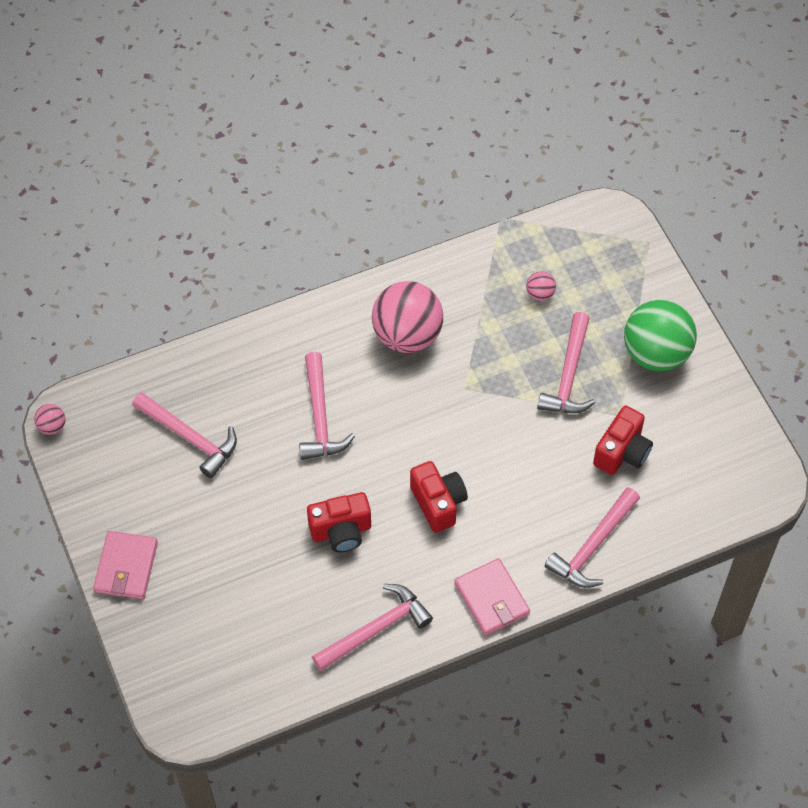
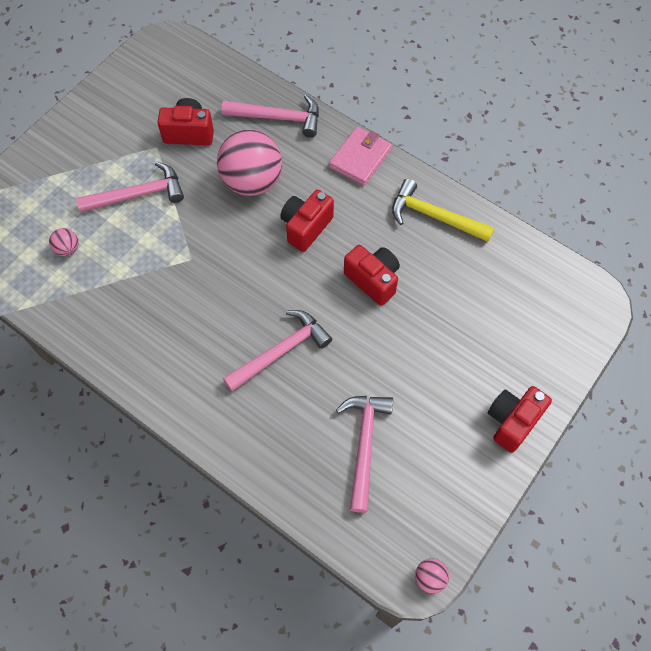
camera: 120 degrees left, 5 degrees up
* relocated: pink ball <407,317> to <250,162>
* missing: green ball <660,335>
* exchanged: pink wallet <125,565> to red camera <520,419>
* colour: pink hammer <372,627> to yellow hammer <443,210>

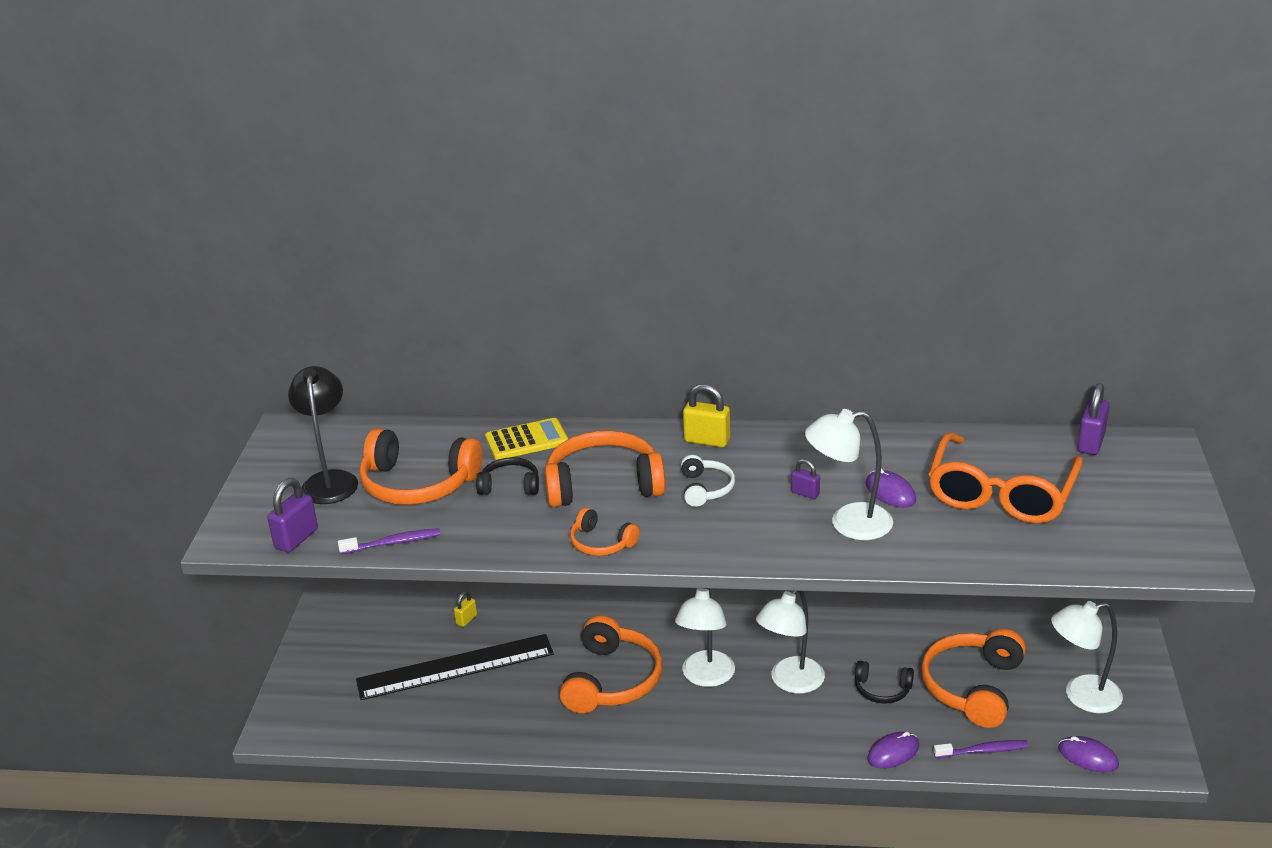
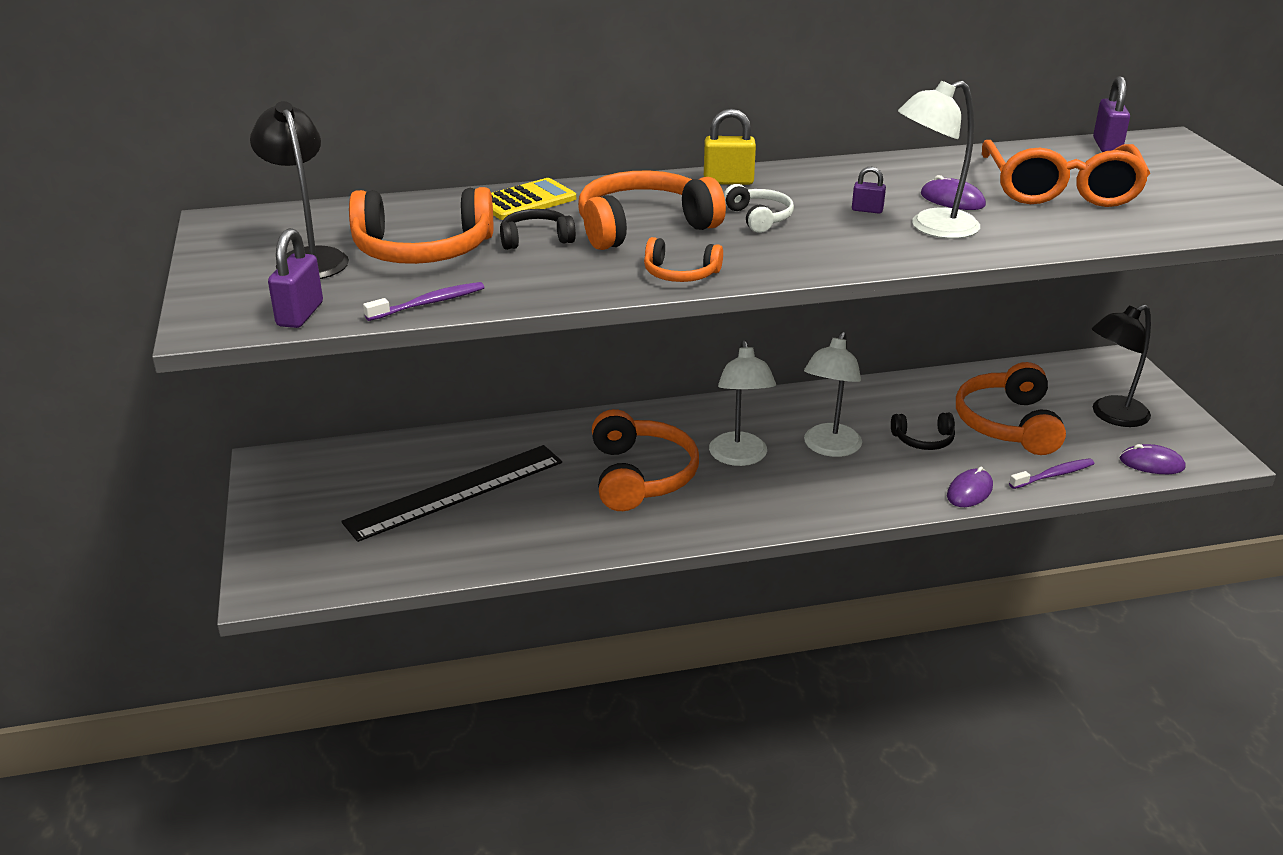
camera: 20 degrees left, 0 degrees up
* missing: yellow padlock <465,609>
* colour: white lamp <1087,657> to black lamp <1121,365>

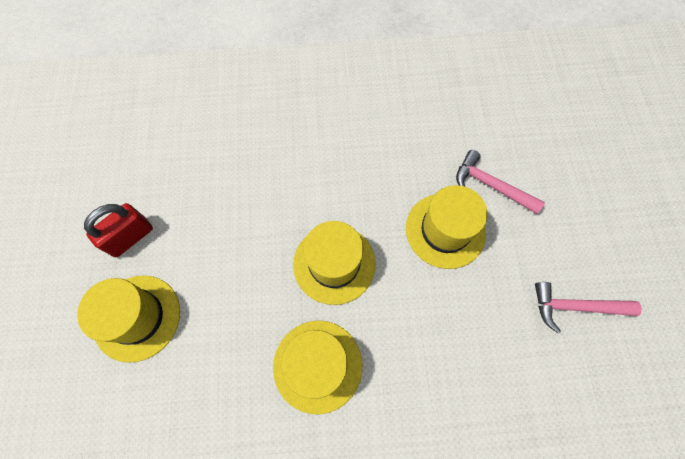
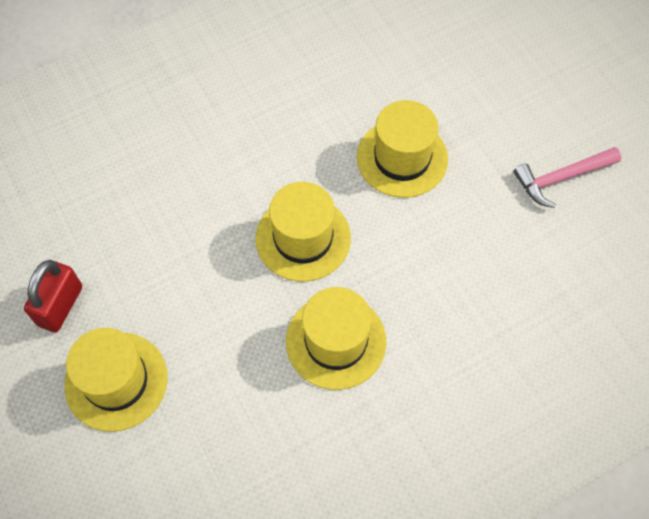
camera: 25 degrees left, 5 degrees down
* missing: pink hammer <500,182>

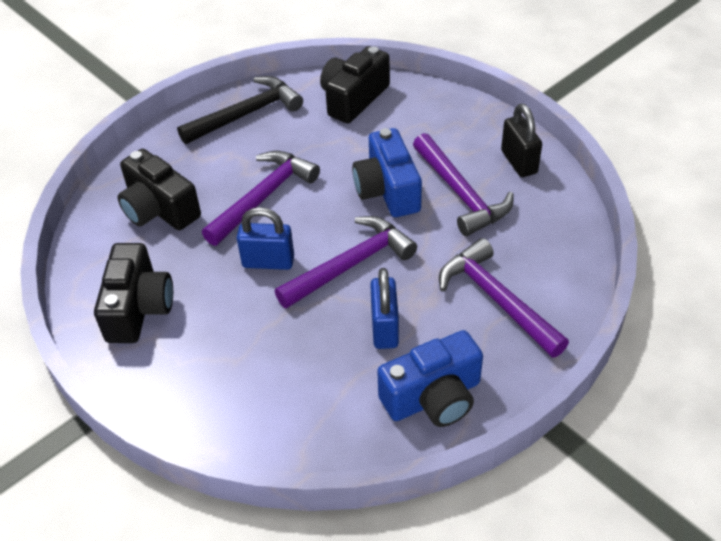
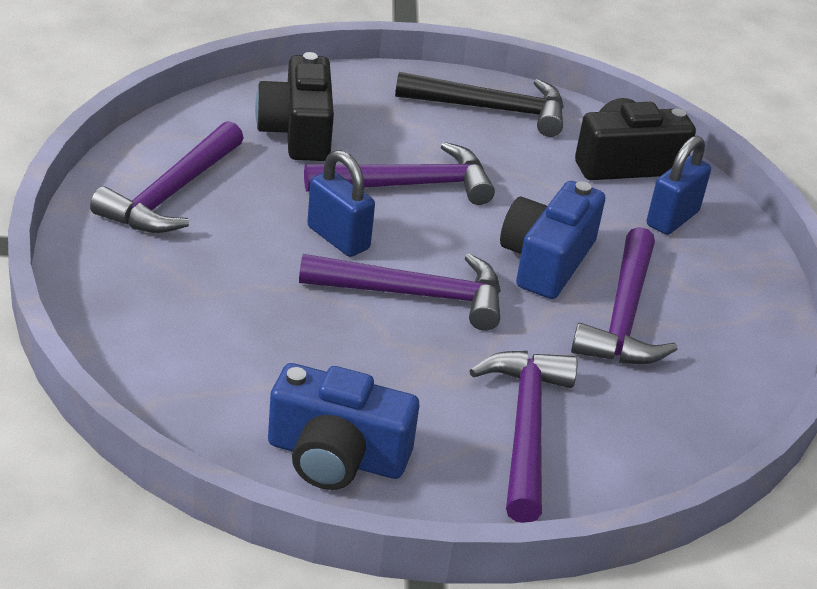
camera: 35 degrees right, 10 degrees down
* missing: black padlock <521,140>
* exchanged: black camera <133,293> to purple hammer <167,177>
* relocated: blue padlock <384,308> to <679,185>

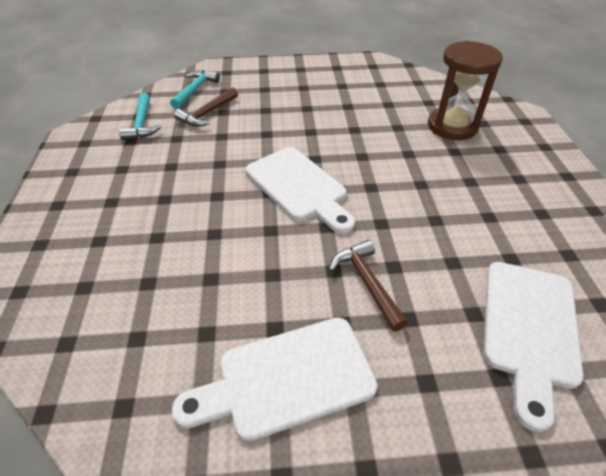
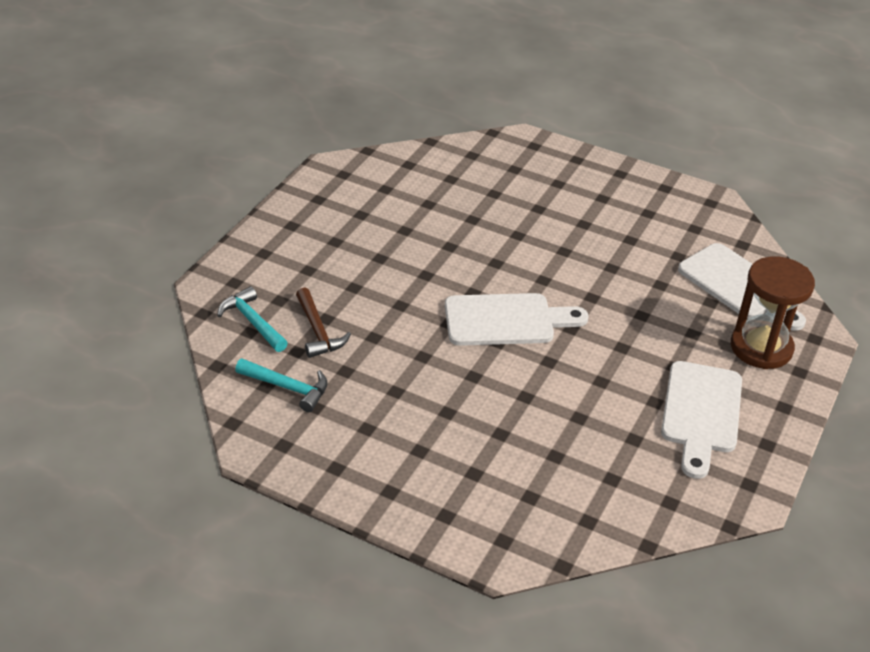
camera: 60 degrees left, 5 degrees down
* relocated: brown hourglass <465,90> to <773,312>
* missing: brown hammer <368,285>

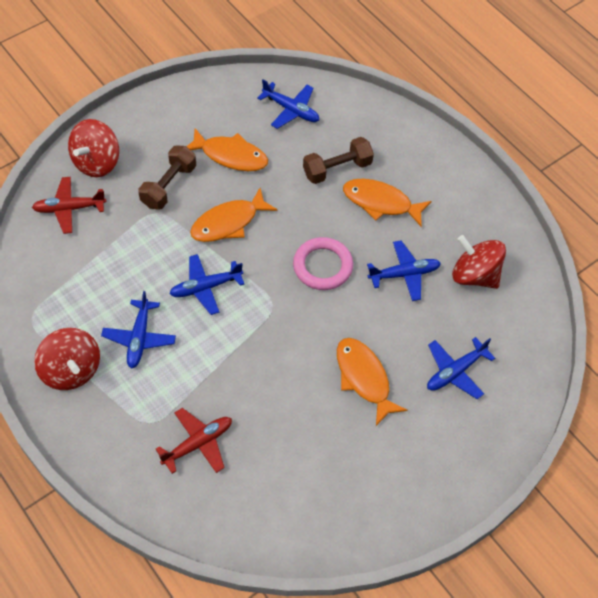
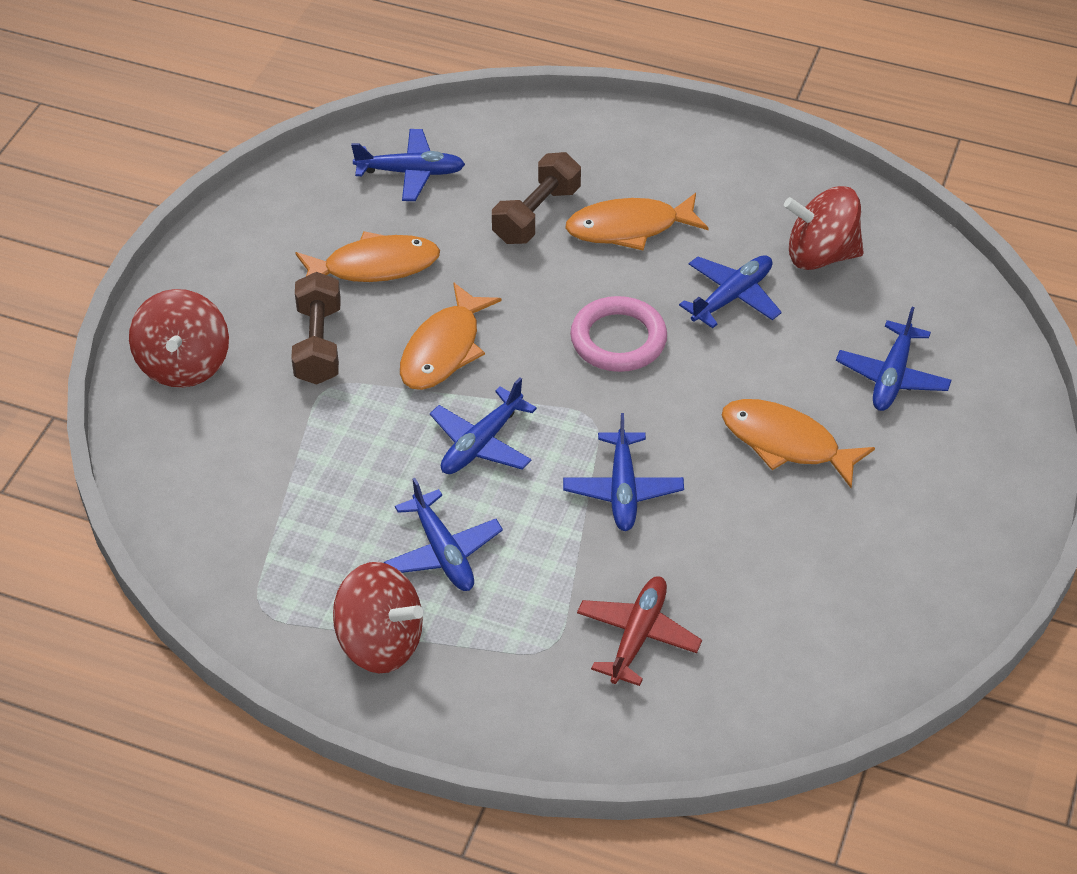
camera: 30 degrees left, 10 degrees down
* missing: red plane <69,205>
* appeared: blue plane <623,472>

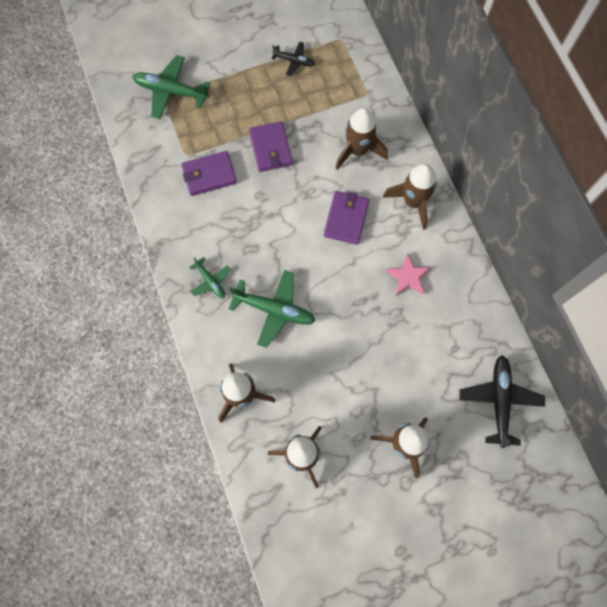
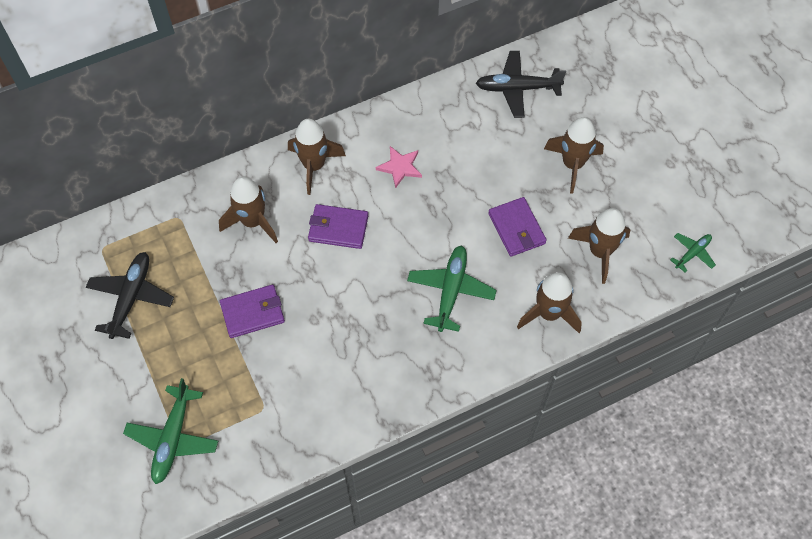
camera: 95 degrees left, 10 degrees down
* size: black plane <293,59> = <130,295> x1.77
* relocated: purple wallet <209,173> to <517,227>
* relocated: green plane <210,277> to <693,253>

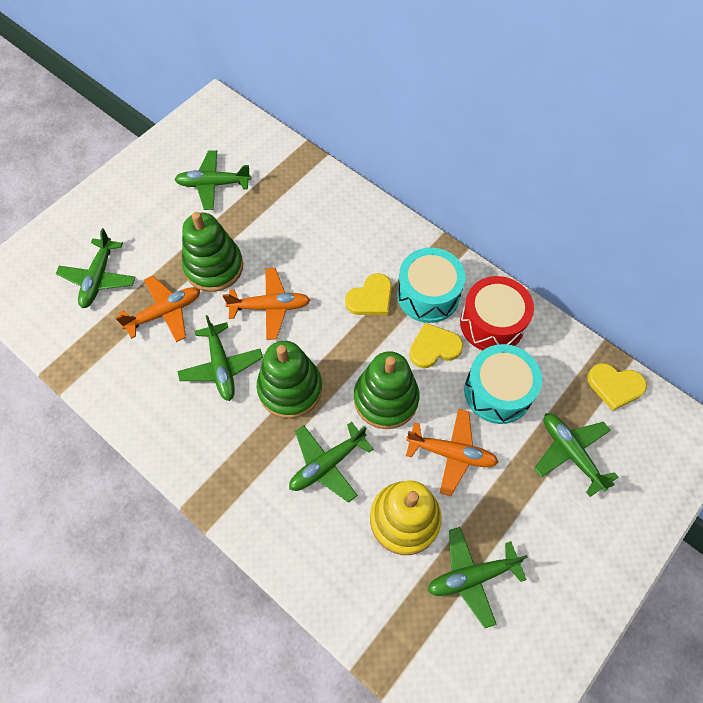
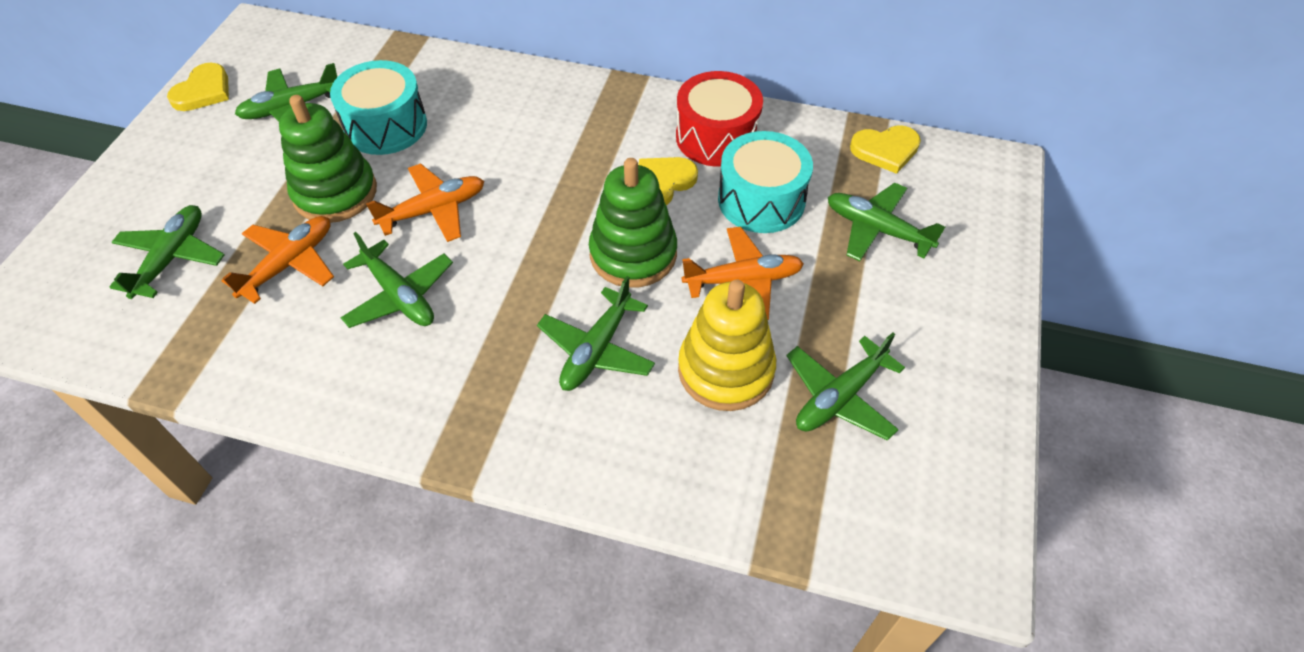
camera: 25 degrees left, 10 degrees down
* spun: green plane <95,268> = <167,252> 150 degrees counterclockwise
* relocated: turquoise drum <431,285> to <378,107>
* relocated: yellow heart <368,294> to <198,87>
* missing: green stacking toy <289,380>

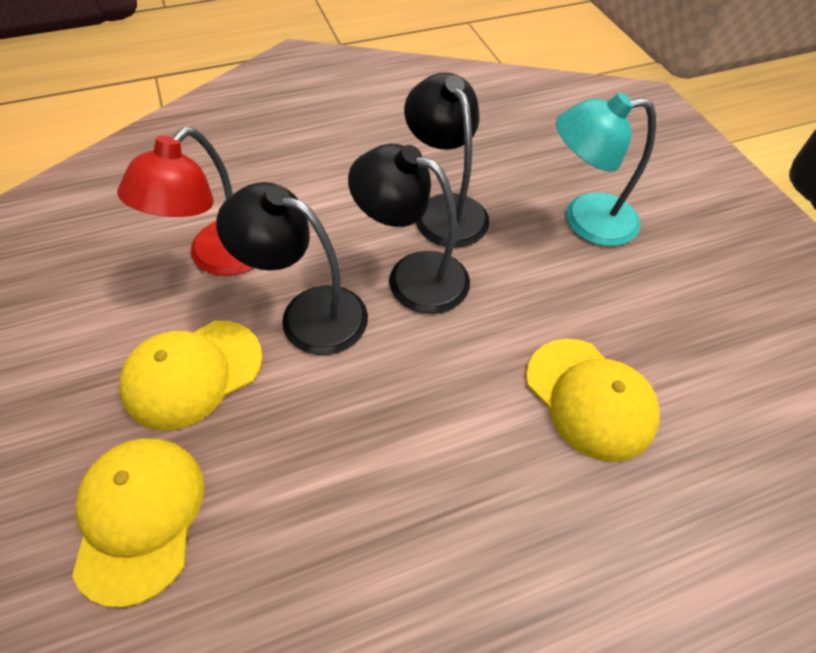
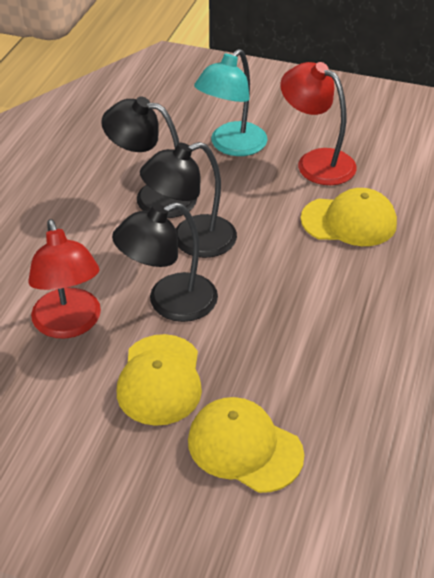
camera: 50 degrees left, 10 degrees down
* appeared: red lamp <318,123>

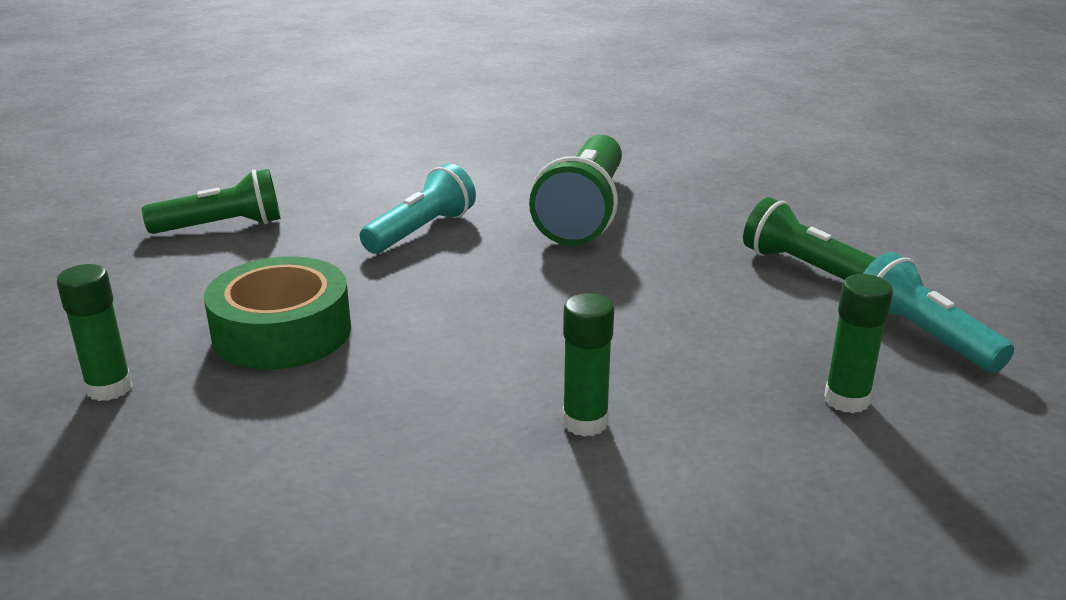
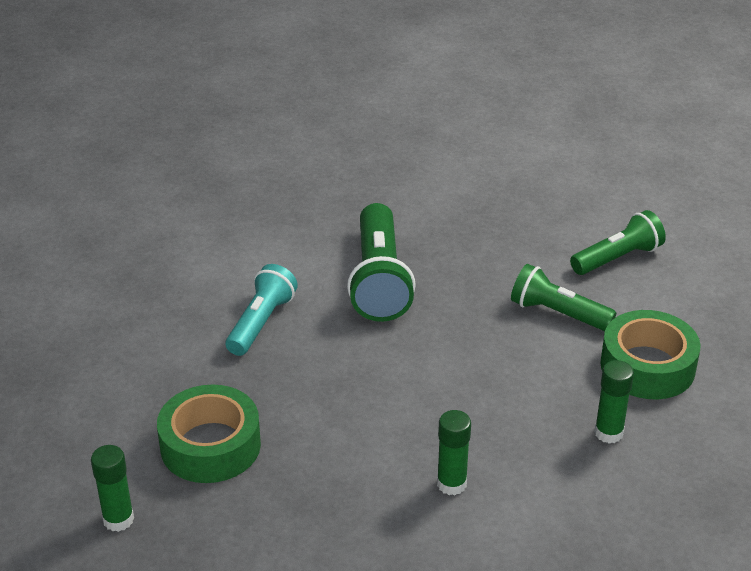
camera: 15 degrees left, 10 degrees up
* relocated: green flashlight <211,201> to <618,242>
* exchanged: turquoise flashlight <938,312> to green tape <650,354>

